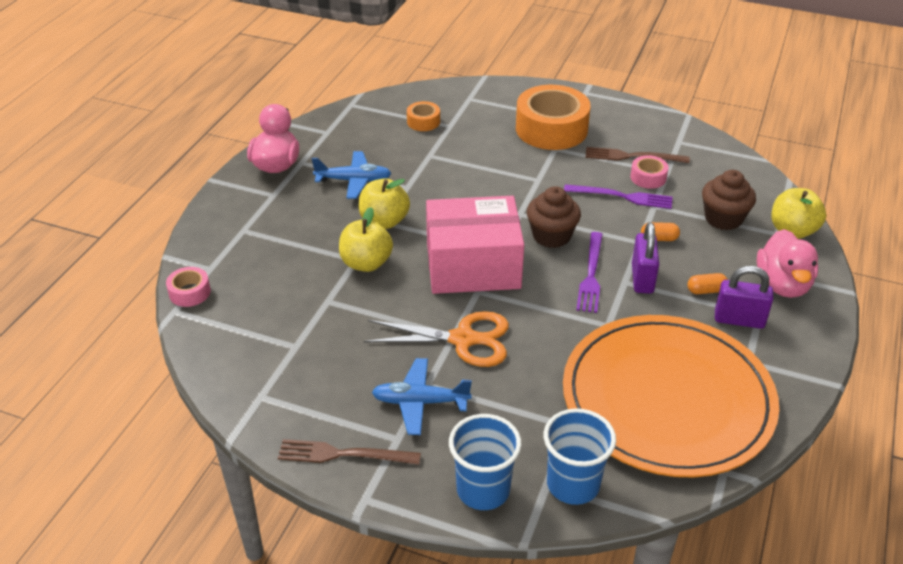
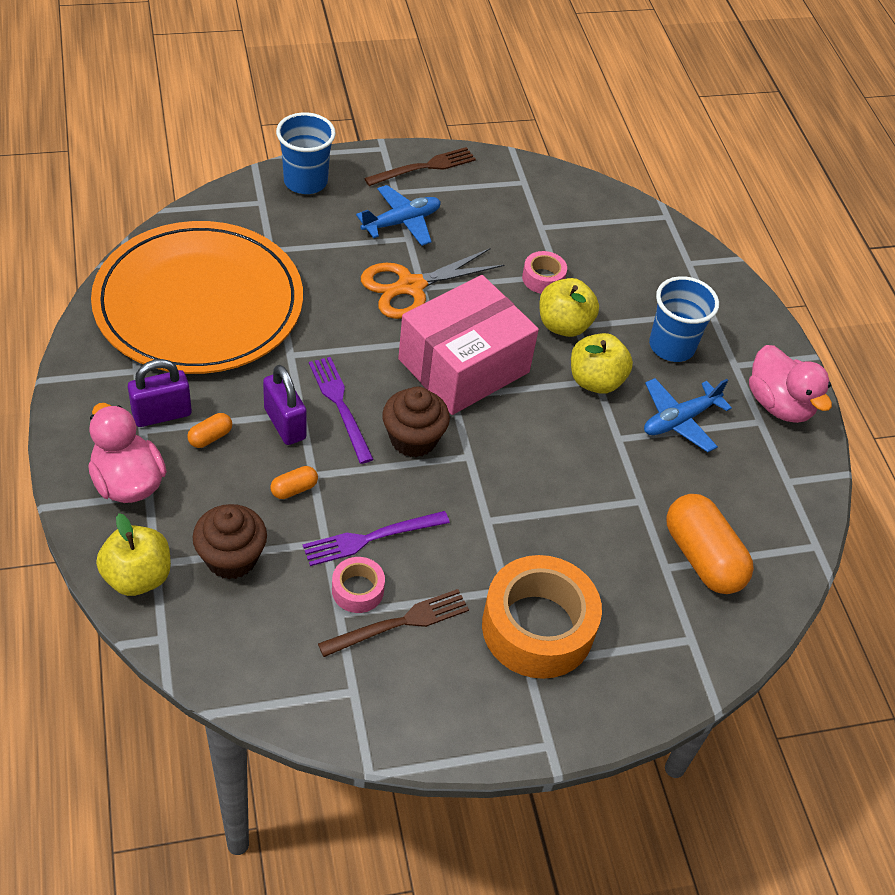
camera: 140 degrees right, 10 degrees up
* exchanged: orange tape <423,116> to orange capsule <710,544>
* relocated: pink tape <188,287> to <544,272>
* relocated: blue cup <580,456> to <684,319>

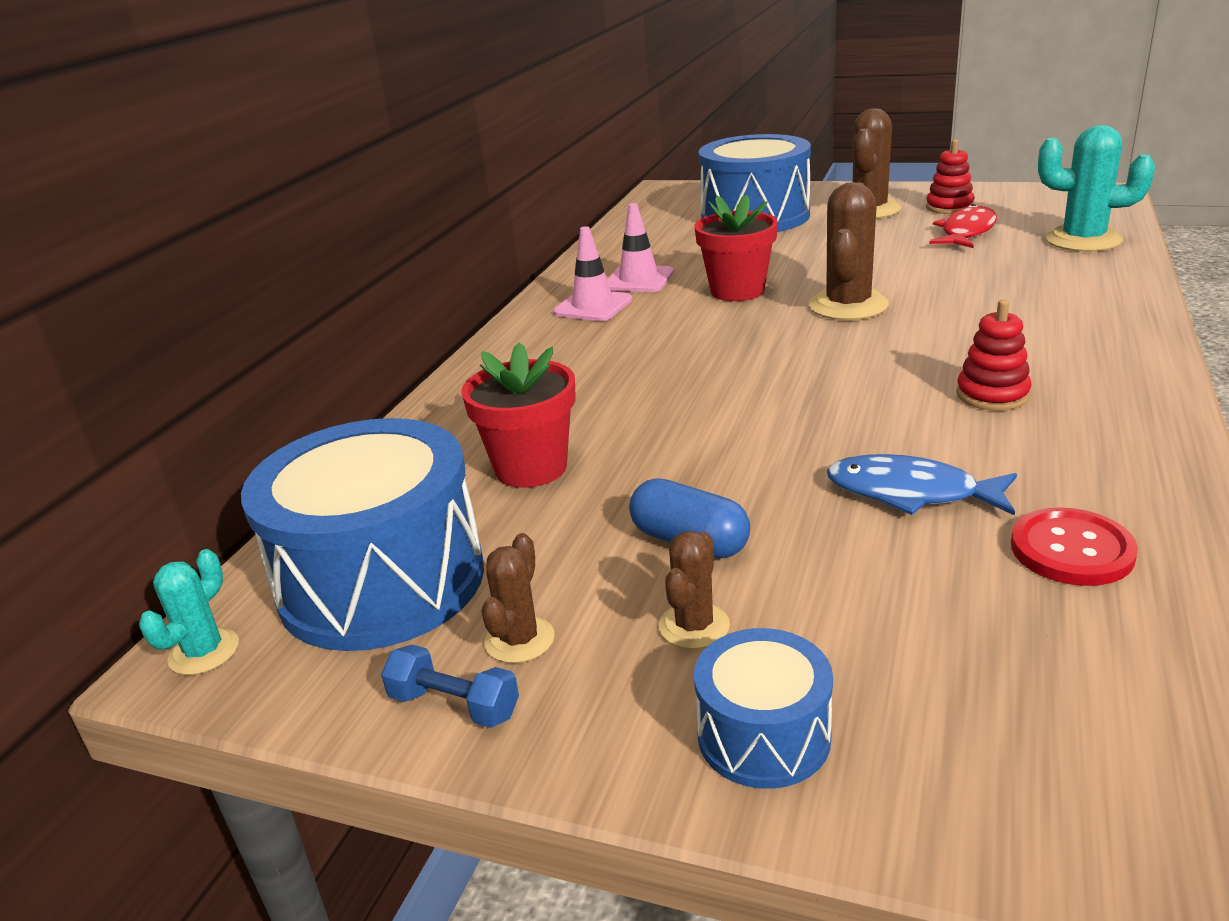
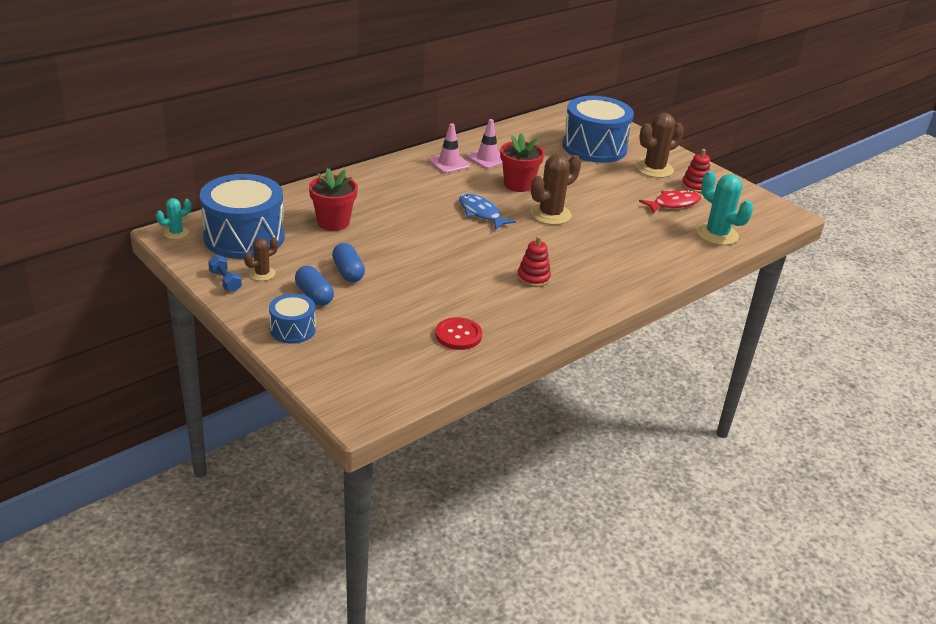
camera: 25 degrees right, 5 degrees up
* relocated: blue fish <922,485> to <487,211>
* exchanged: brown cactus <694,590> to blue capsule <314,286>

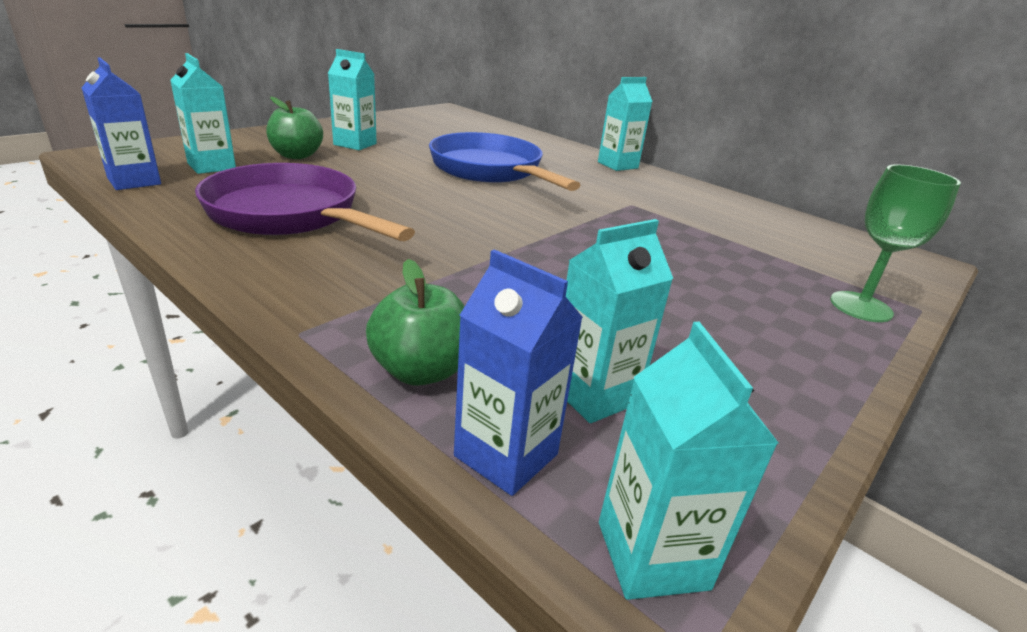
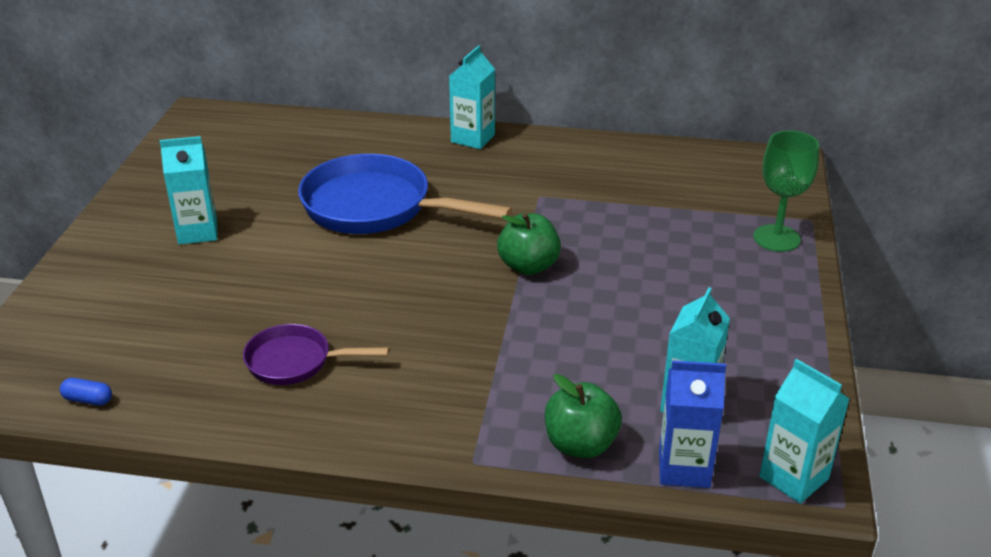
camera: 30 degrees left, 5 degrees up
* missing: turquoise carton <203,113>
* exchanged: blue carton <121,123> to blue capsule <86,391>
* relocated: green apple <294,128> to <529,244>
* size: purple pan <305,202> = <316,354> x0.55

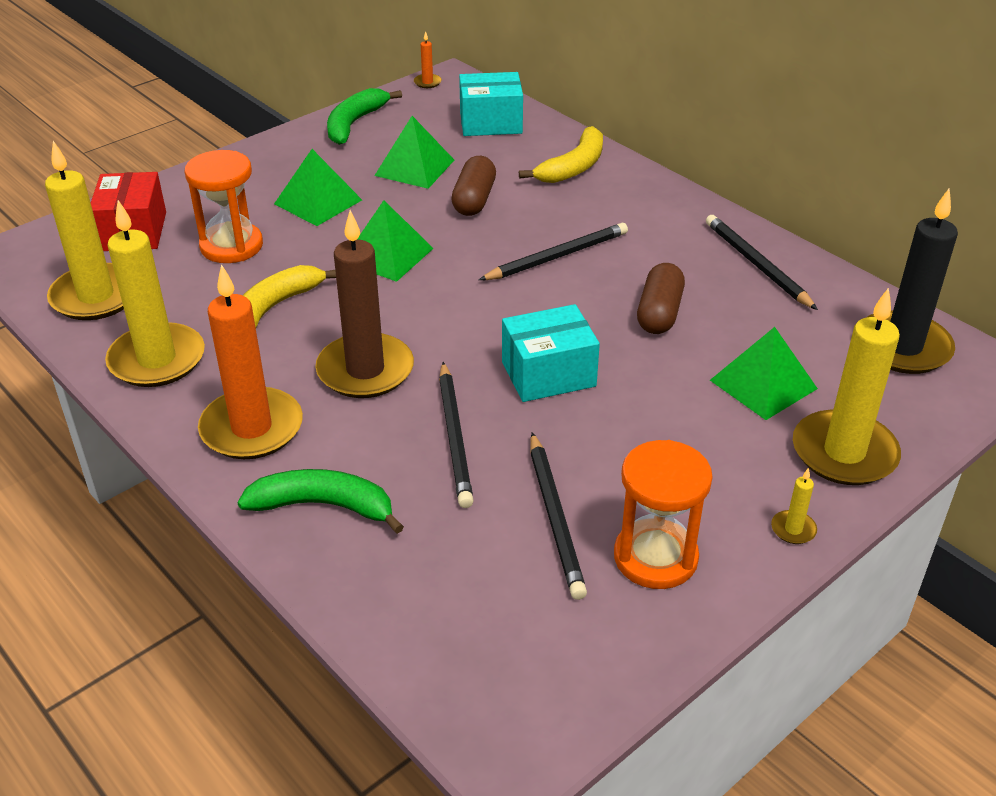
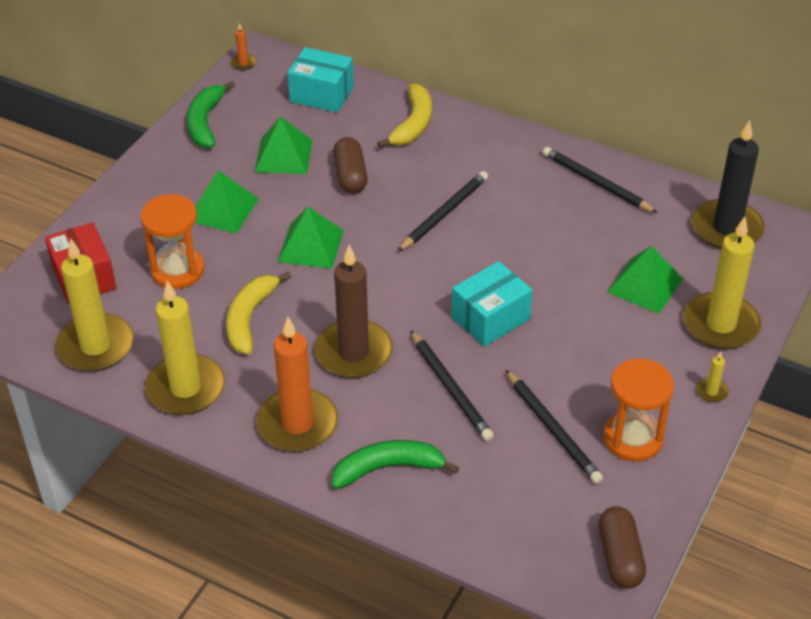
camera: 20 degrees left, 5 degrees up
* spun: turquoise box <491,104> = <321,80> 45 degrees clockwise
* relocated: brown capsule <661,298> to <622,547>

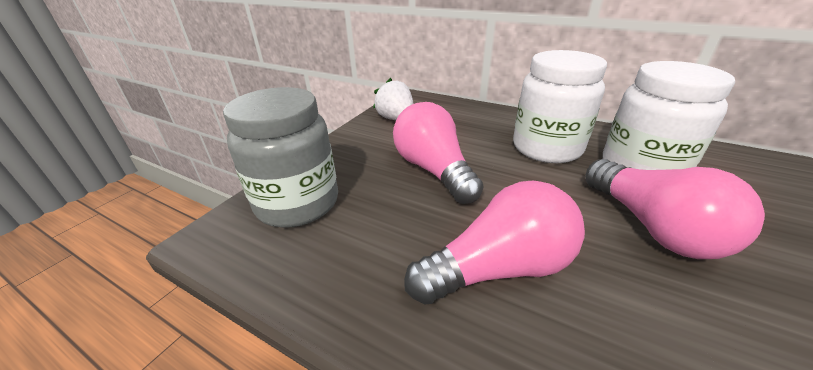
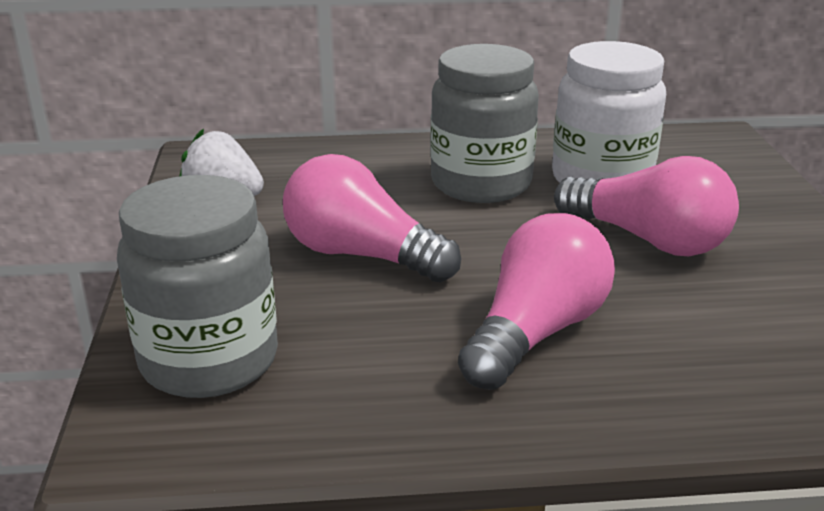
camera: 35 degrees left, 5 degrees down
* colour: white jar <560,106> to grey jar <484,123>

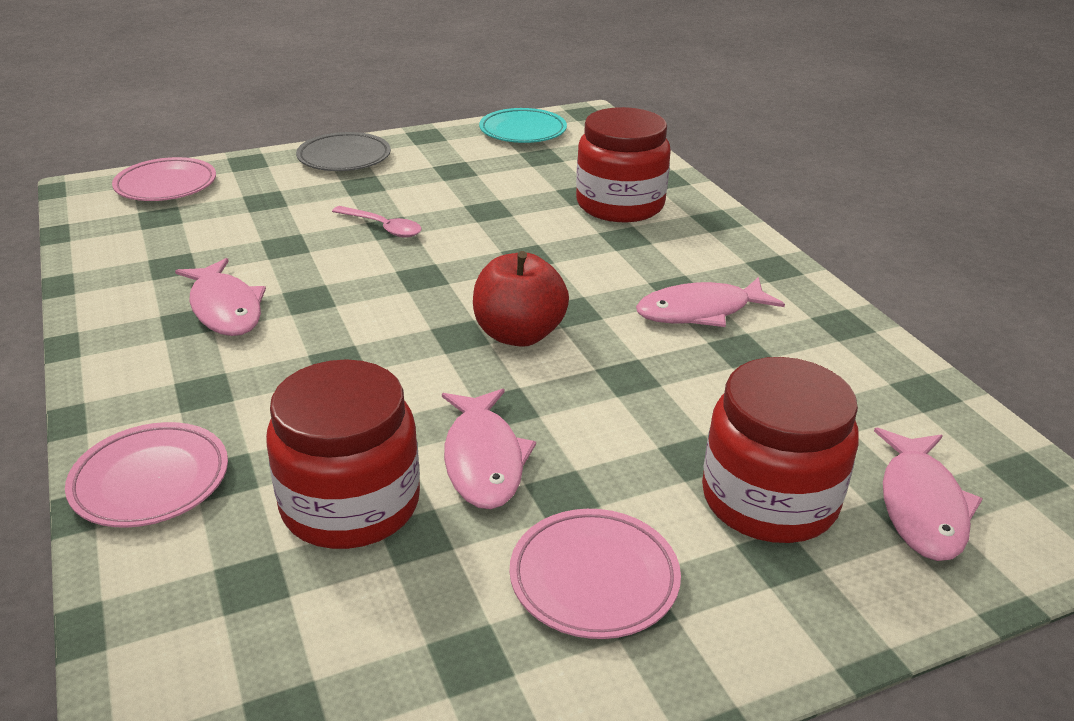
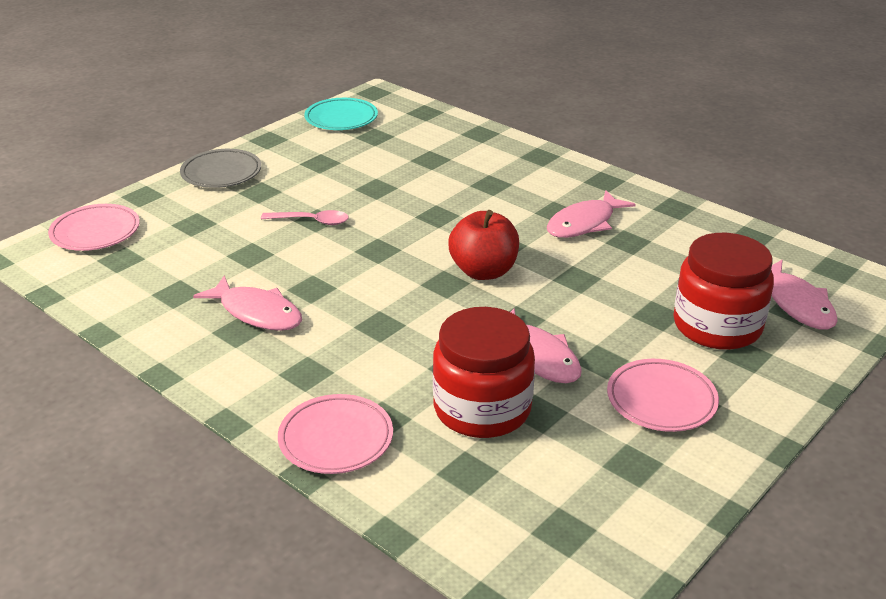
camera: 25 degrees left, 0 degrees up
* missing: red jar <623,164>

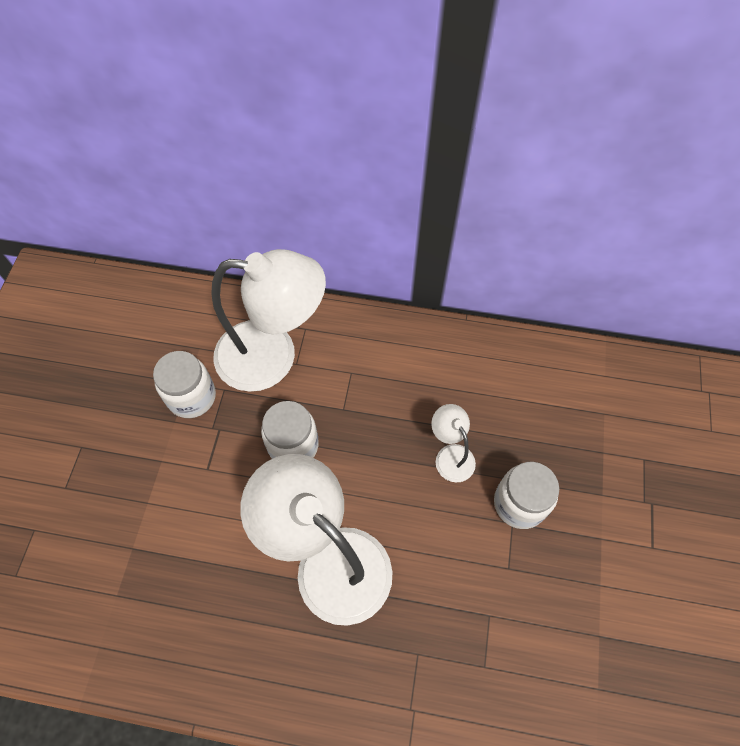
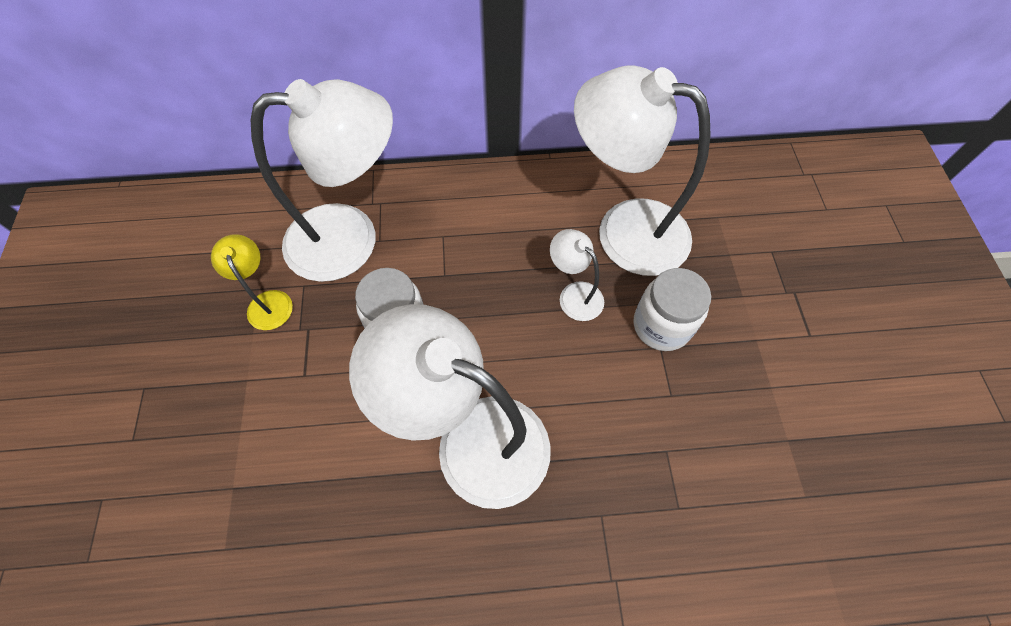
camera: 15 degrees left, 0 degrees up
* exchanged: white jar <184,384> to yellow lamp <252,282>
* appeared: white lamp <642,170>

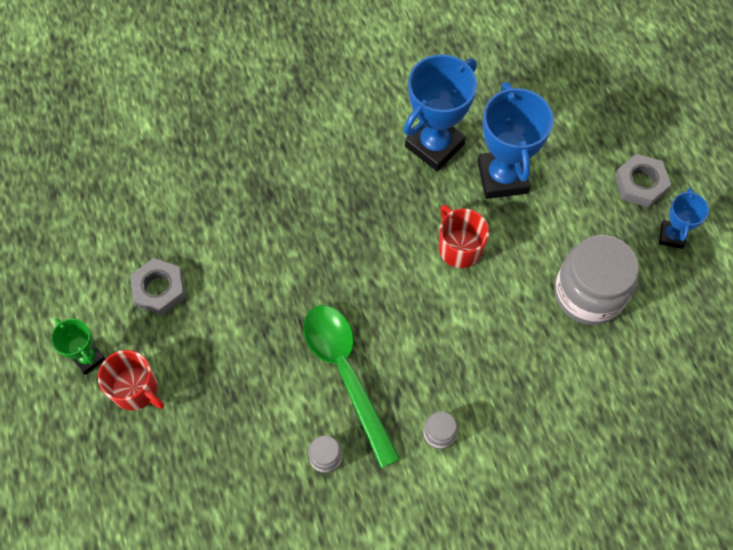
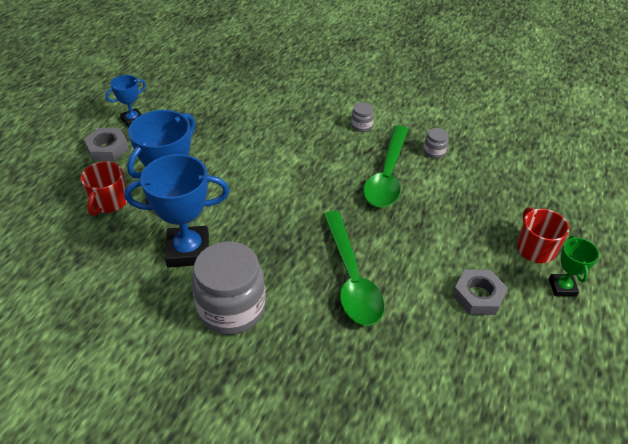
camera: 140 degrees left, 20 degrees down
* relocated: red mug <464,236> to <104,188>
* relocated: grey jar <596,280> to <229,288>
* appeared: green spoon <354,268>

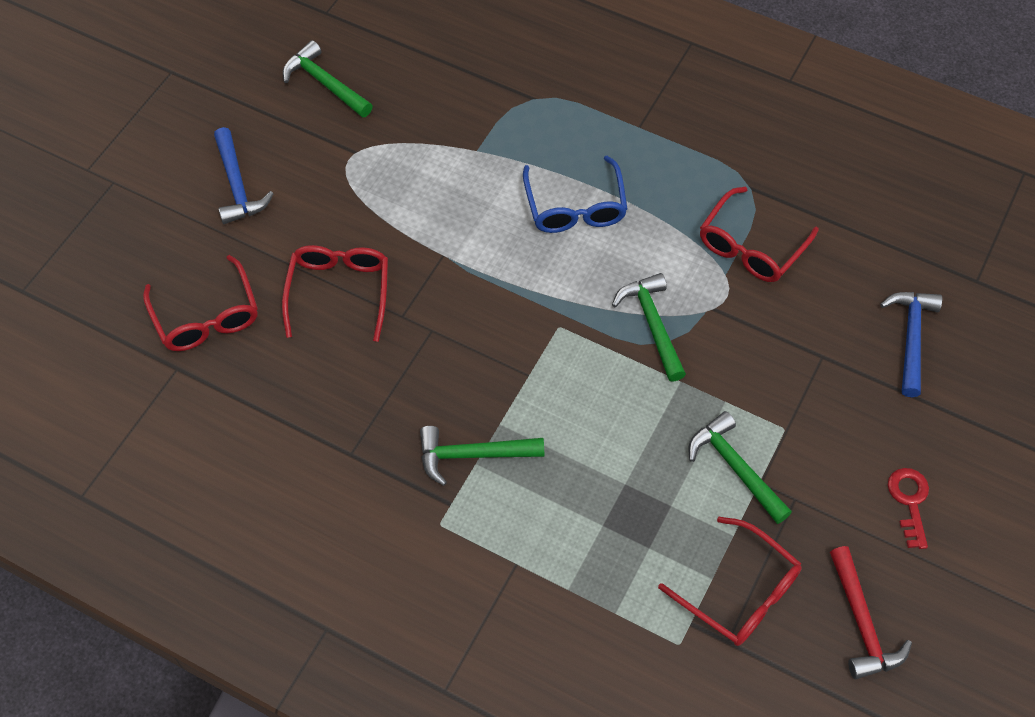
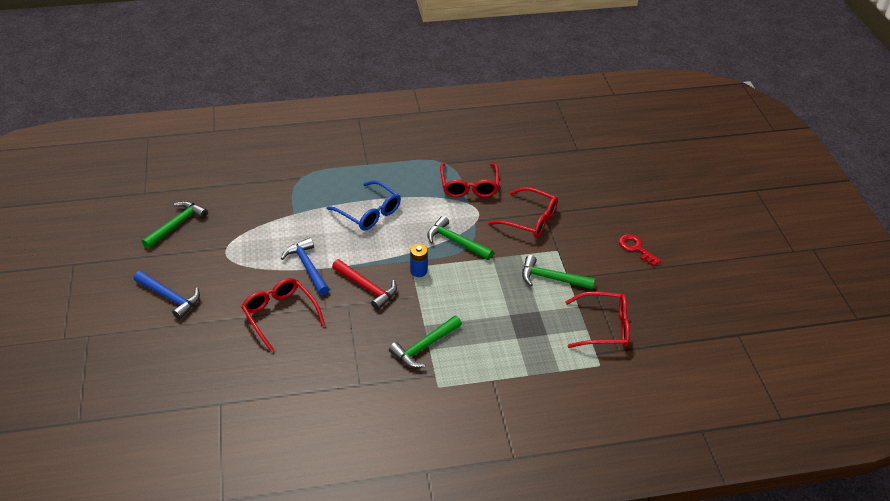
camera: 40 degrees left, 15 degrees down
* spun: green hammer <328,78> = <175,225> 120 degrees clockwise
* relocated: red glasses <200,303> to <523,212>
* relocated: blue hammer <911,344> to <305,266>
* relocated: red hammer <871,612> to <364,284>
* appeared: blue battery <419,260>

